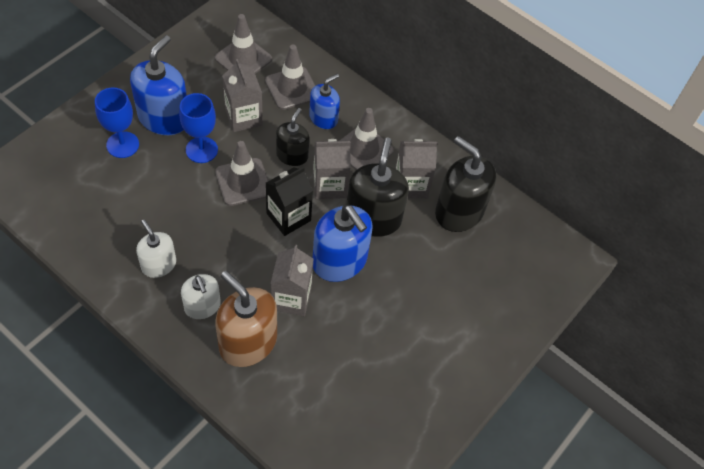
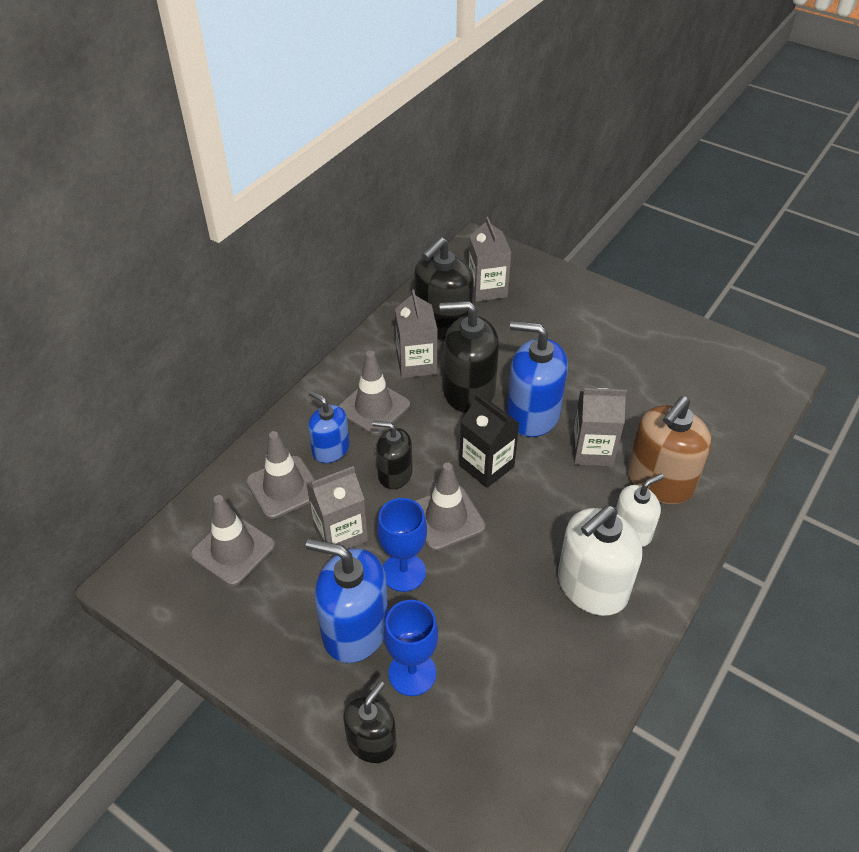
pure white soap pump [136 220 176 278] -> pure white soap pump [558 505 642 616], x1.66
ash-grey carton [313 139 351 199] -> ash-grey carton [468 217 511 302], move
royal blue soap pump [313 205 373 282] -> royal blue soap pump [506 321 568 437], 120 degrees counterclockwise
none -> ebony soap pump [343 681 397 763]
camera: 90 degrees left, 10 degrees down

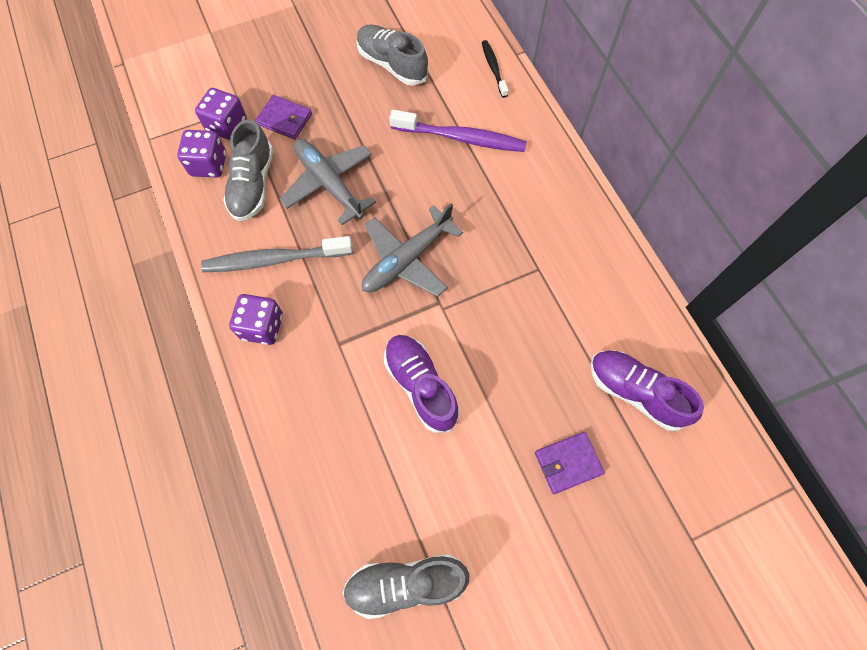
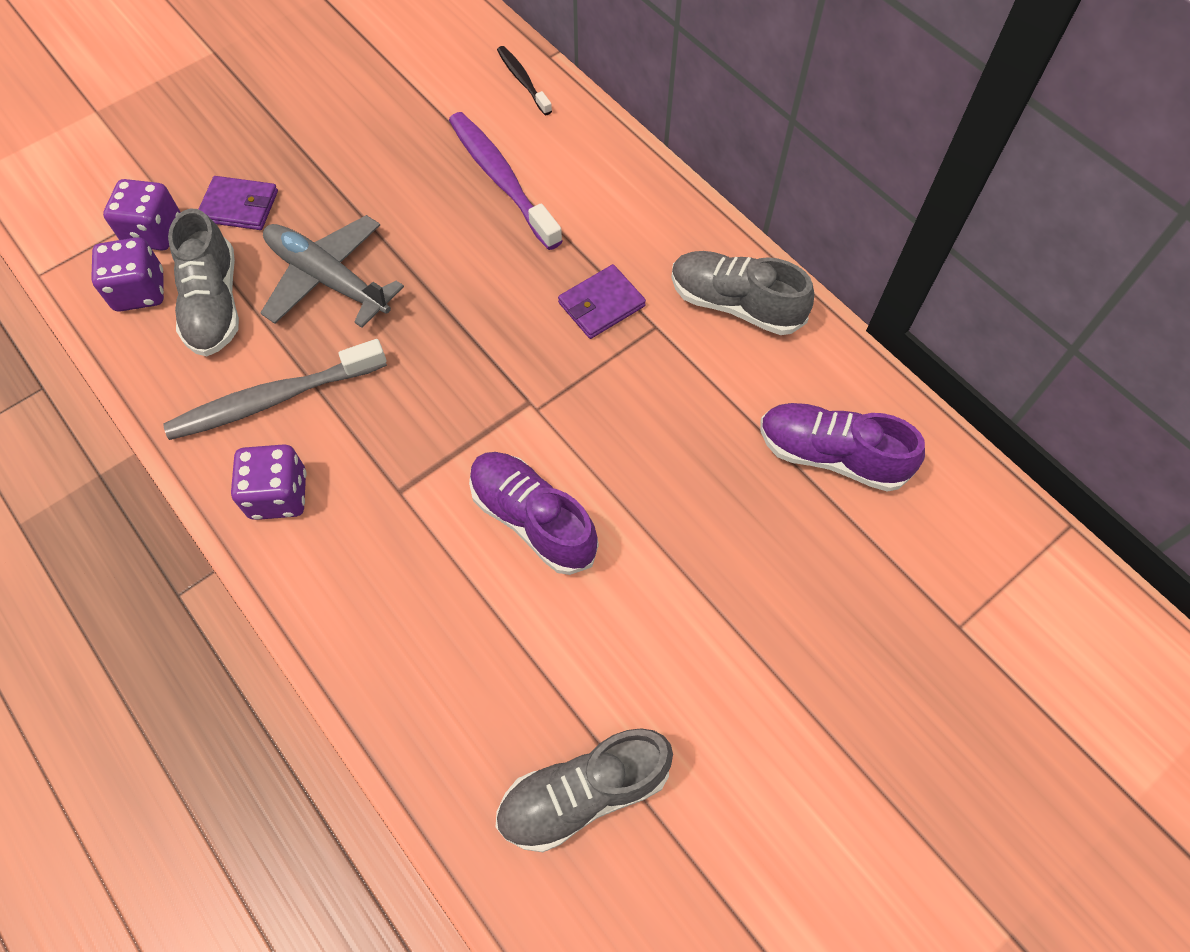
ash-grey sneaker [357 24 429 86] -> ash-grey sneaker [671 251 814 335], move
ash-grey toy plane [362 203 463 297] -> none
purple dental brush [389 110 527 152] -> purple dental brush [449 112 563 250], 120 degrees counterclockwise
purple wallet [535 432 605 494] -> purple wallet [558 264 646 339], move
camera: 15 degrees left, 5 degrees down

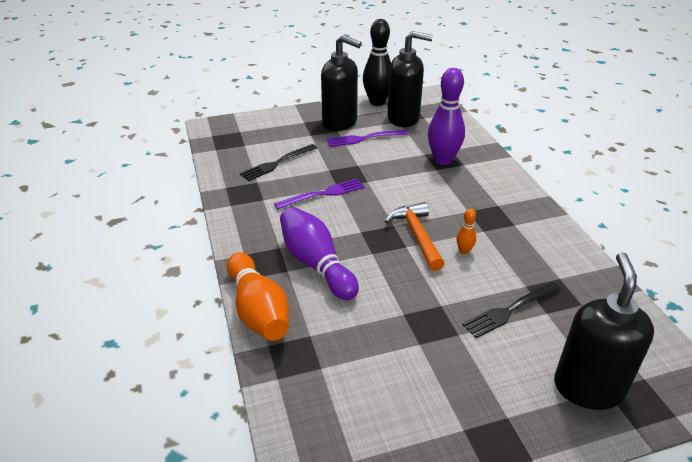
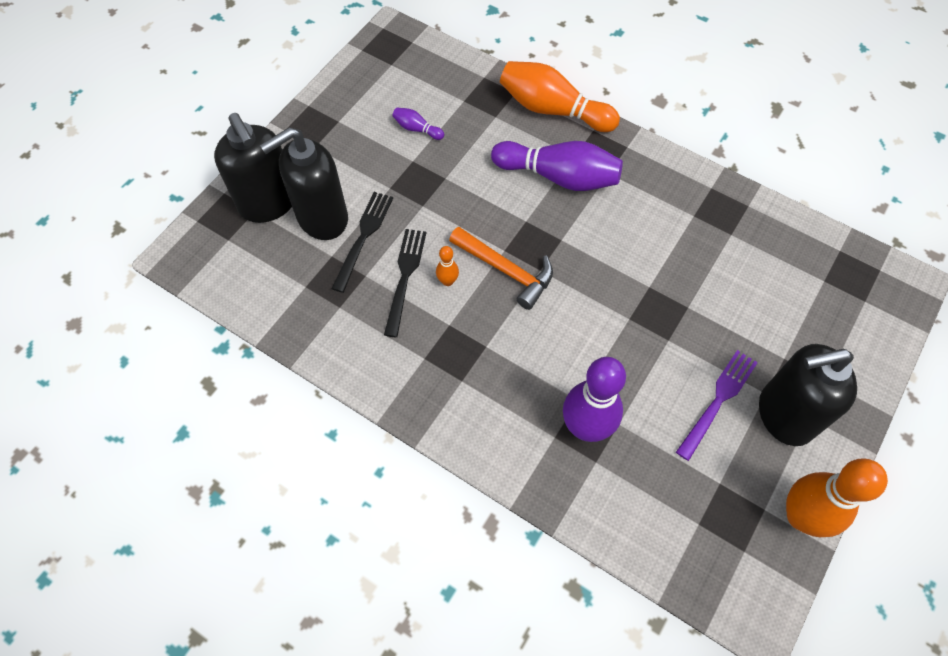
ebony fork [240 144 317 181] -> ebony fork [384 229 426 337], move
purple fork [274 178 365 209] -> none
ebony bowling pin [363 19 391 106] -> orange-coloured bowling pin [786 459 888 537]
ebony soap pump [387 31 433 127] -> ebony soap pump [260 127 348 240], move
none -> purple bowling pin [392 108 444 140]
camera: 140 degrees right, 25 degrees up

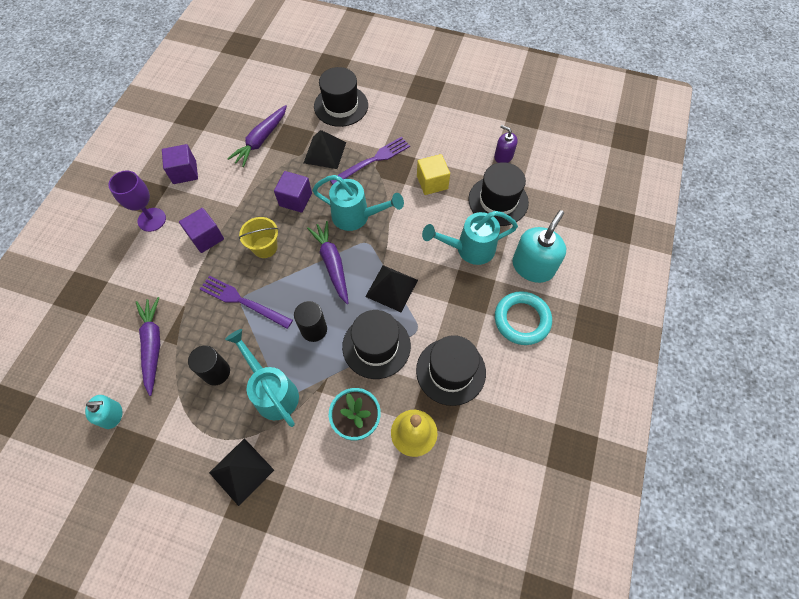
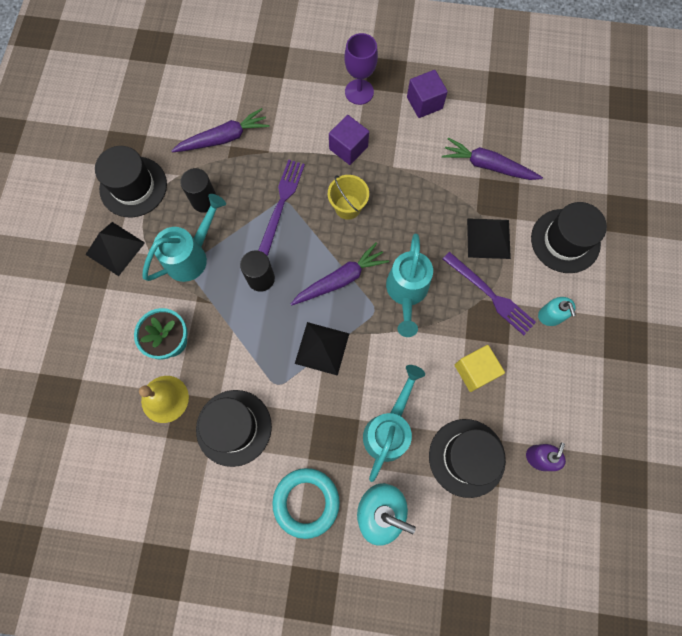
turquoise soap pump [85 395 122 429] -> turquoise soap pump [538 297 576 326], move
purple block [274 171 312 213] -> none
ebony tall hat [342 310 411 379] -> ebony tall hat [95 146 167 217], move
turquoise watering pot [422 211 518 265] -> turquoise watering pot [363 365 425 482], 45 degrees clockwise
camera: 80 degrees right, 10 degrees up

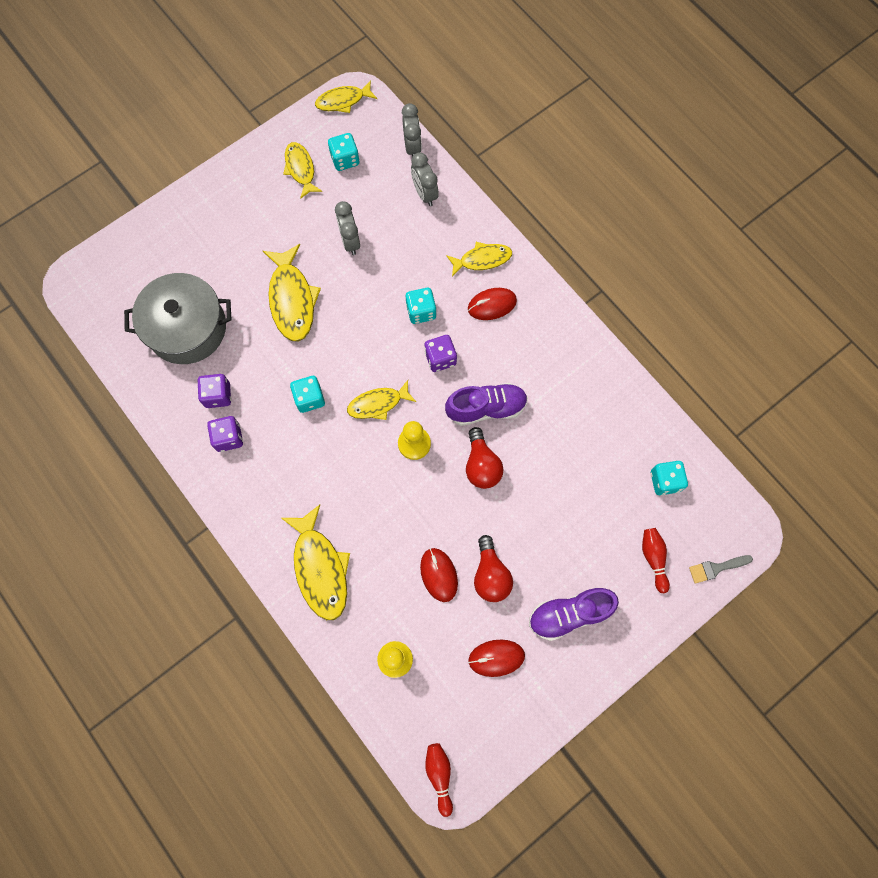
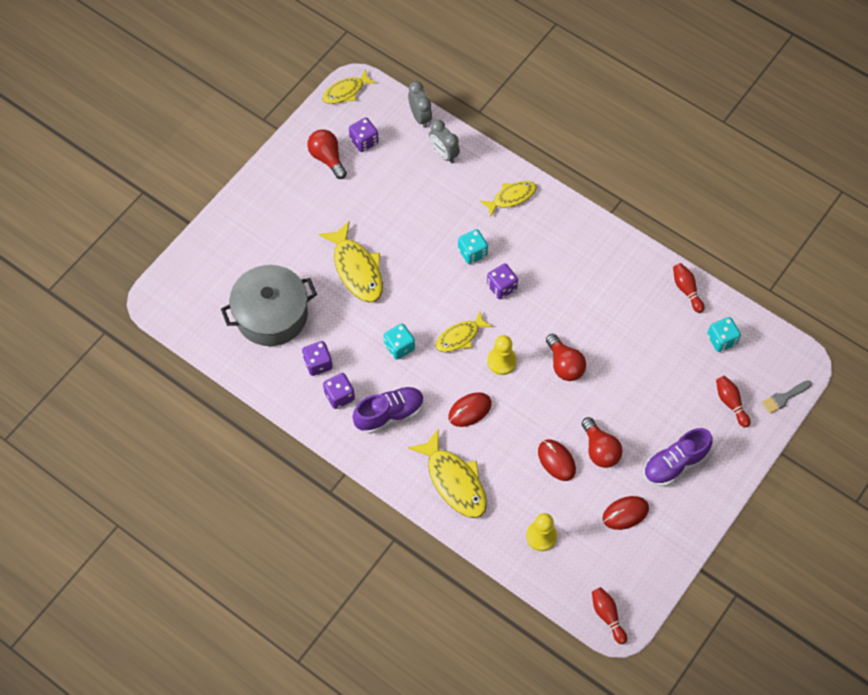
yellow fish figure [283 142 322 199] -> scarlet light bulb [307 129 347 179]
turquoise game die [328 133 359 171] -> purple game die [349 118 379 152]
ash-grey alarm clock [335 201 360 255] -> none
purple sneaker [445 383 528 426] -> purple sneaker [352 386 424 434], move
scarlet computer mouse [468 288 517 320] -> scarlet computer mouse [448 392 492 427], move
none -> scarlet bowling pin [673 263 704 313]
camera: 15 degrees left, 10 degrees down

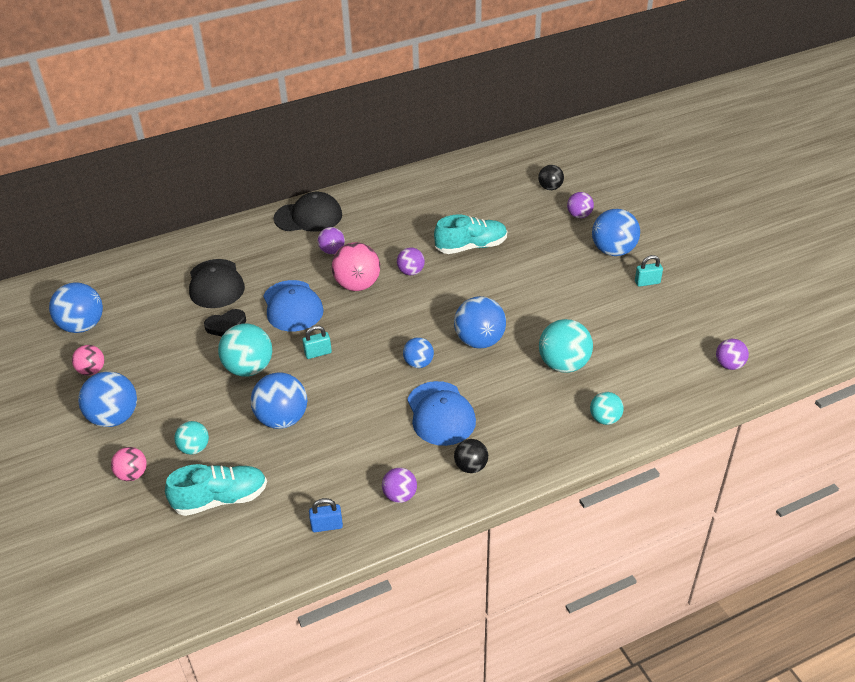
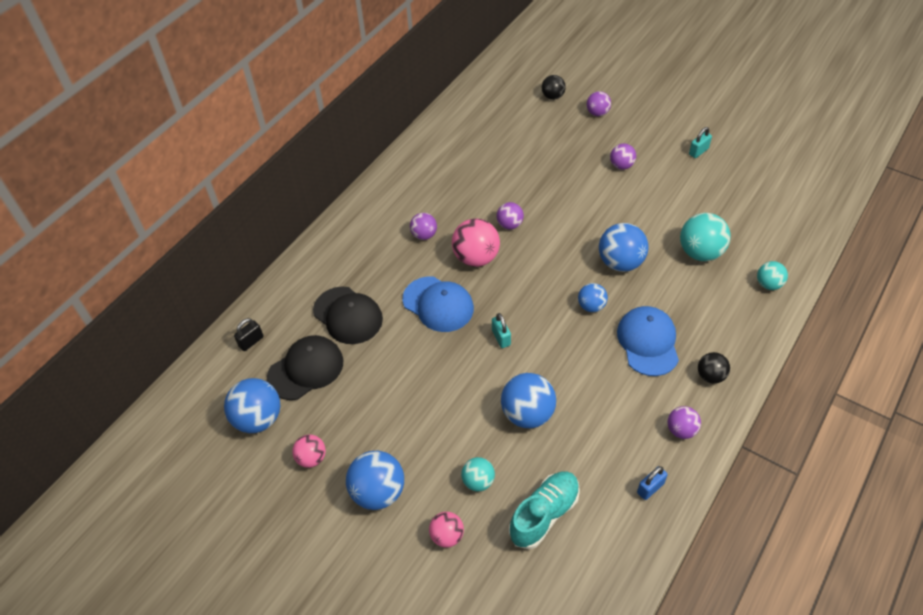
ebony love heart [204 309 246 336] -> none
turquoise play ball [218 323 272 377] -> none
ebony peaked cap [274 192 342 232] -> ebony peaked cap [267 335 343 400], move
turquoise lock [302 325 332 359] -> turquoise lock [492 313 511 348], 60 degrees counterclockwise
royal blue peaked cap [407 381 476 446] -> royal blue peaked cap [617 306 679 376], 135 degrees counterclockwise
turquoise sneaker [434 215 507 254] -> none
royal blue play ball [592 209 640 256] -> none
purple play ball [716 339 749 370] -> purple play ball [610 143 636 170], move
none -> ebony lock [234 318 264 351]
camera: 30 degrees left, 10 degrees up

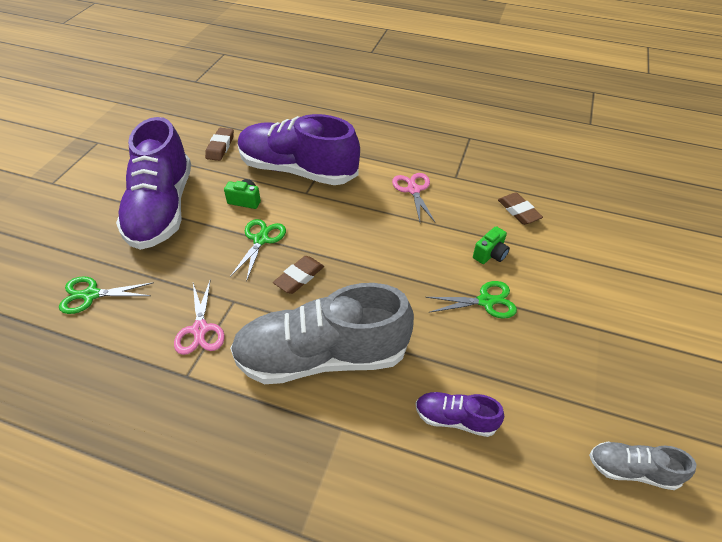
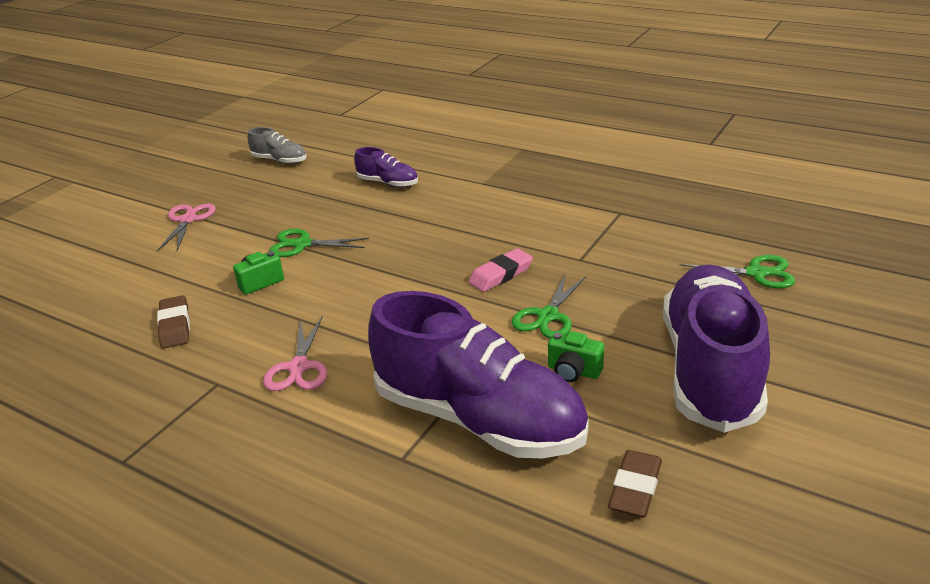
pink shears [174 279 225 355] -> pink shears [157 204 216 251], move
ash-grey sneaker [230 283 414 384] -> none
russet pencil eraser [273 256 324 294] -> pink pencil eraser [469 248 533 292]
camera: 165 degrees left, 15 degrees down

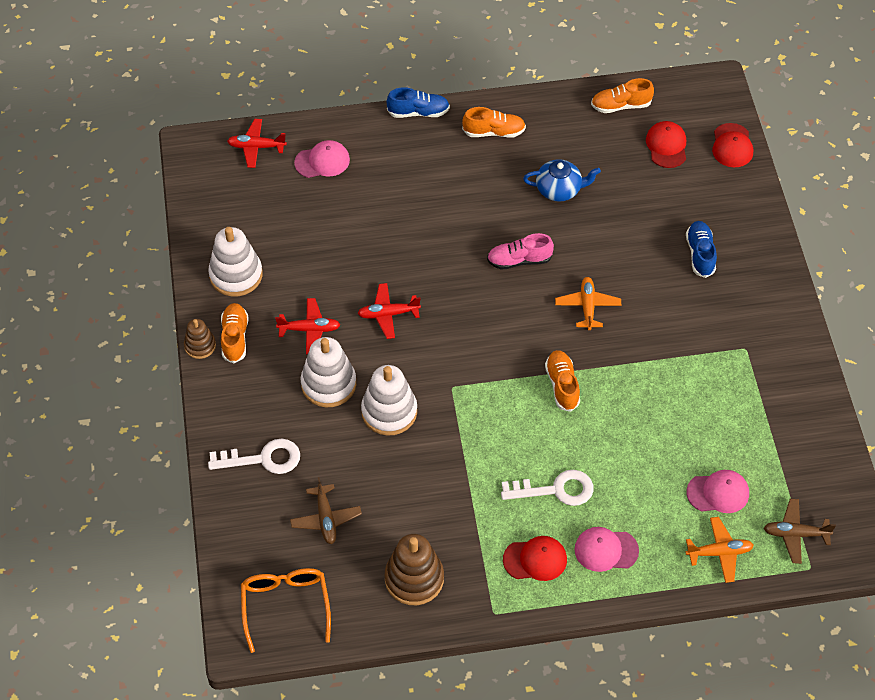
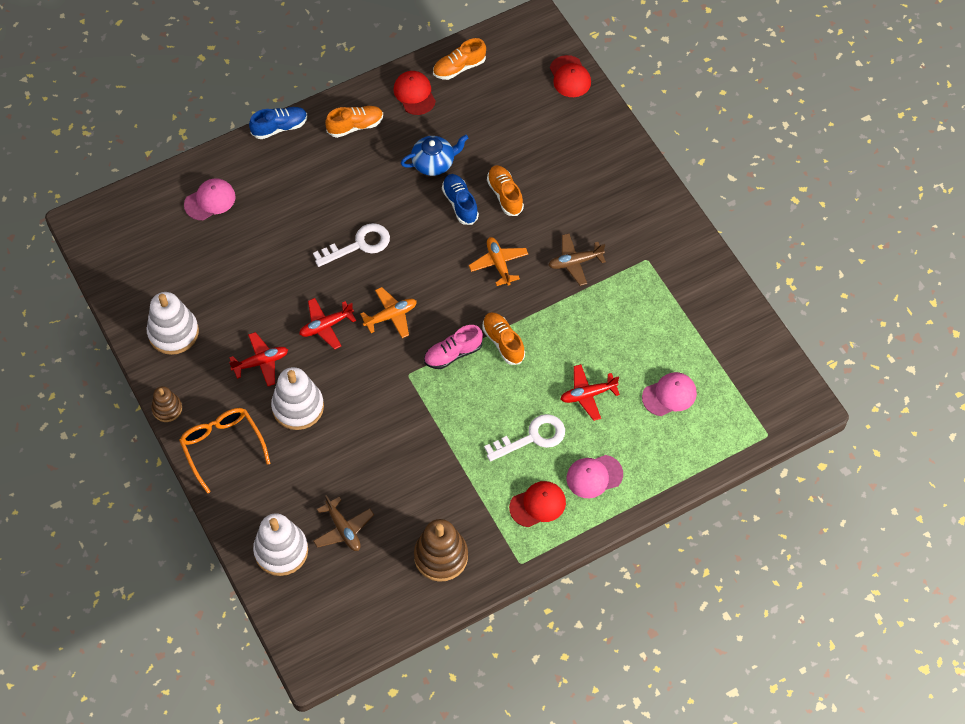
pure white door key [208 439 300 474] -> pure white door key [313 223 390 267], move
orange-coloured sneaker [221 303 248 363] -> orange-coloured sneaker [487 165 524 216], move
scarlet toy plane [227 119 287 168] -> scarlet toy plane [561 364 620 421], move
orange-coloured eyeglasses [241 568 331 653] -> orange-coloured eyeglasses [179 408 270 494], move
pure white ring stacker [361 365 417 436] -> pure white ring stacker [253 513 308 576], move
pink sneaker [487 233 554 269] -> pink sneaker [424 325 483 369], move
scarlet peaked cap [646 121 686 168] -> scarlet peaked cap [394 71 436 115], move
orange-coloured toy plane [685 517 754 583] -> orange-coloured toy plane [360 287 417 338], move
royal blue sneaker [686 221 717 278] -> royal blue sneaker [442 174 479 225], move
russet toy plane [764 499 836 564] -> russet toy plane [549 233 606 286], move
camera: 20 degrees left, 5 degrees up

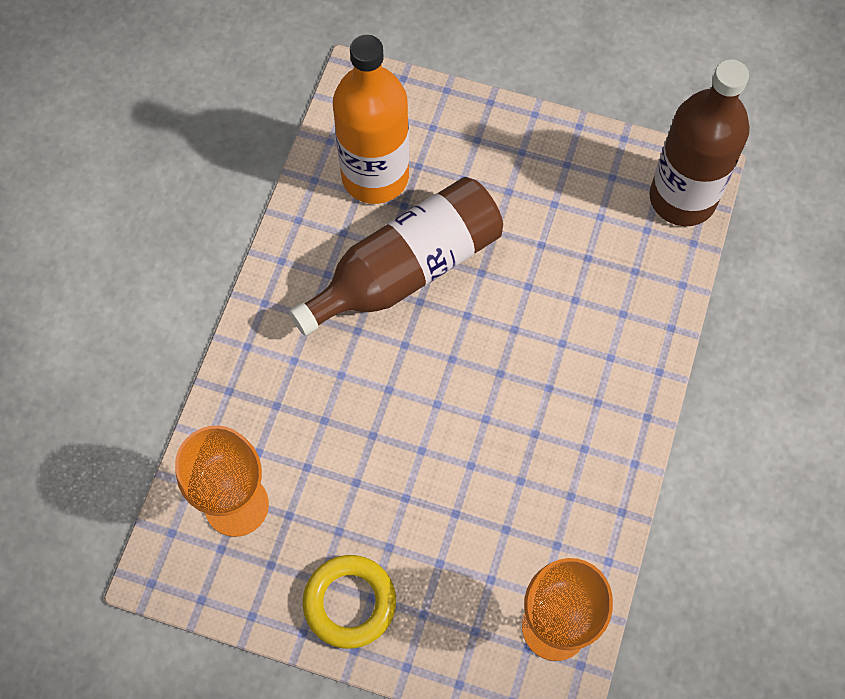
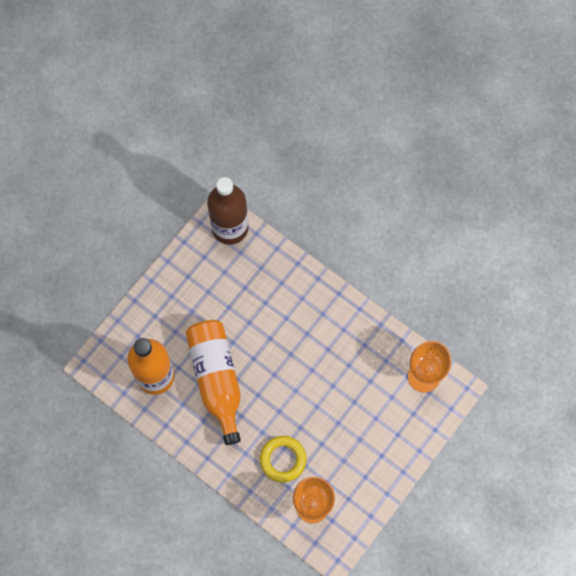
russet drink bottle [289 177 503 336] -> orange-coloured drink bottle [185 320 241 445]
yellow hoop [303 555 396 649] -> yellow hoop [260 436 306 482], move
camera: 70 degrees left, 5 degrees up

